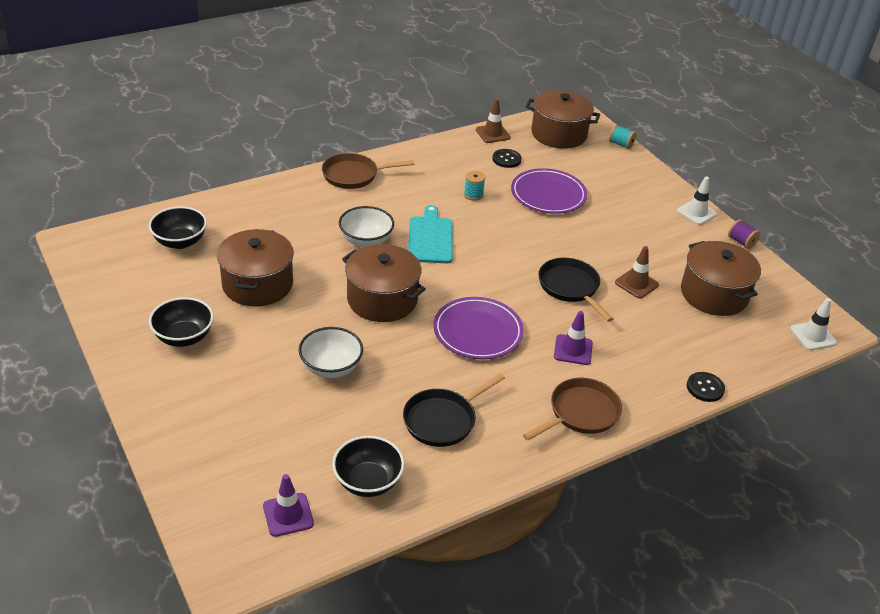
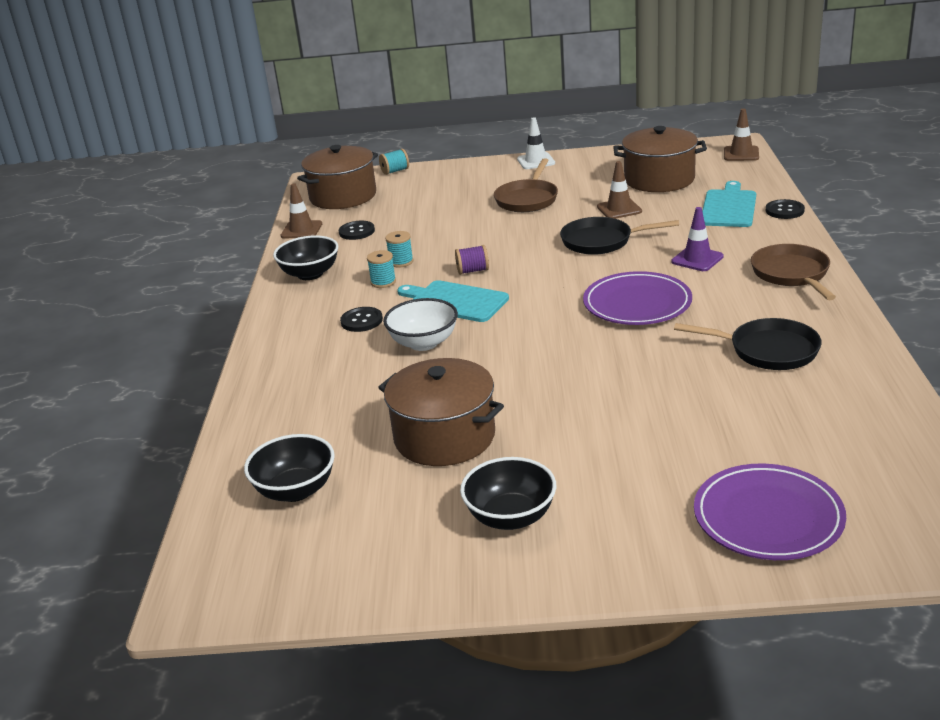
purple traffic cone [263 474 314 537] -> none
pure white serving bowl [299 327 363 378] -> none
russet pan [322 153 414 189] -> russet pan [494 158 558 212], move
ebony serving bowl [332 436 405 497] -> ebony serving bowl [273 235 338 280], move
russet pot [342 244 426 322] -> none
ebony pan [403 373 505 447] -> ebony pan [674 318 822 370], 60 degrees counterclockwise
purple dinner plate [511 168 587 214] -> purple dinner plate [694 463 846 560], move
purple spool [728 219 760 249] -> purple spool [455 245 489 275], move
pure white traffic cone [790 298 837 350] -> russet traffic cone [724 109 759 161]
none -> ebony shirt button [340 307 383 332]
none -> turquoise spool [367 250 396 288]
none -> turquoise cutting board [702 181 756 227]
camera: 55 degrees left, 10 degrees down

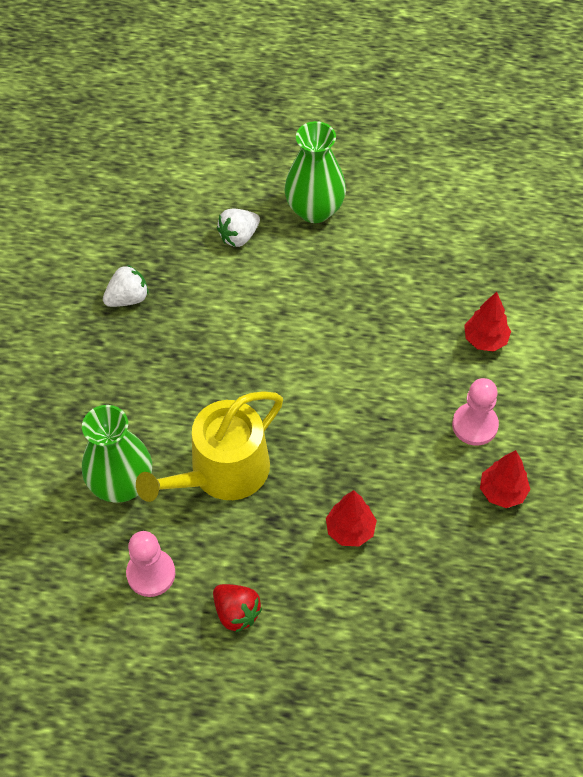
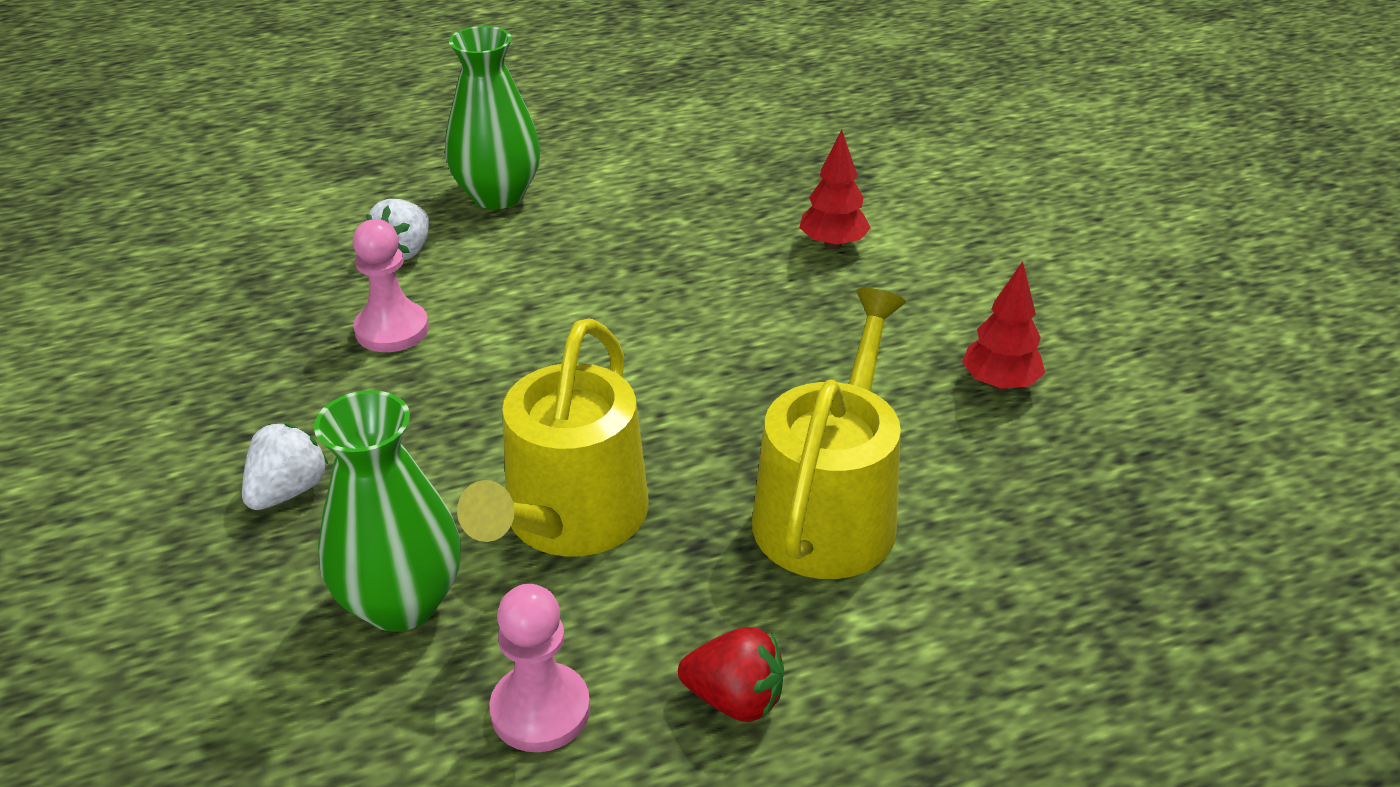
pure white toy strawberry [103 265 149 307] -> pure white toy strawberry [242 424 329 510], move
scarlet fir tree [326 490 377 546] -> yellow watering pot [752 288 906 579]
pink chess pawn [452 378 499 446] -> pink chess pawn [353 219 429 352], move
camera: 30 degrees left, 20 degrees down

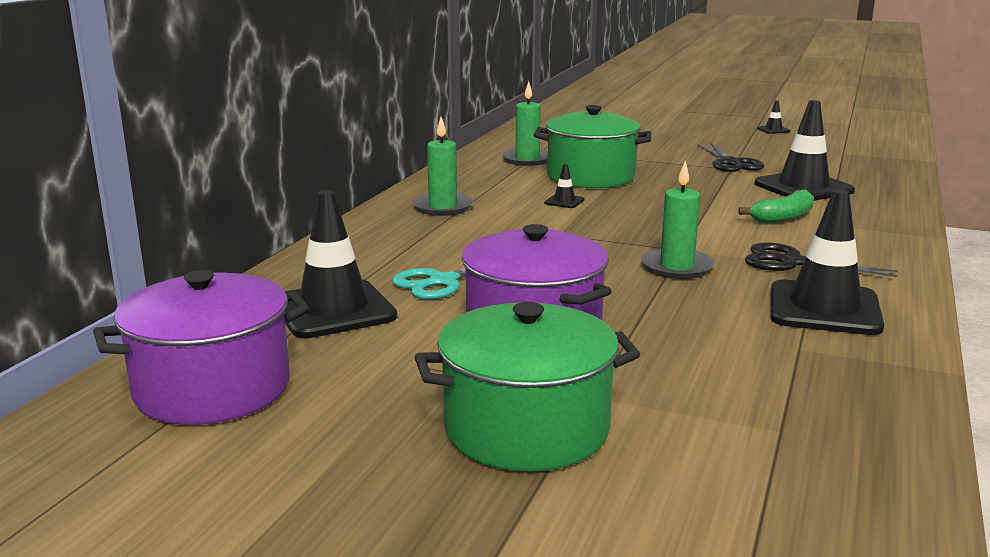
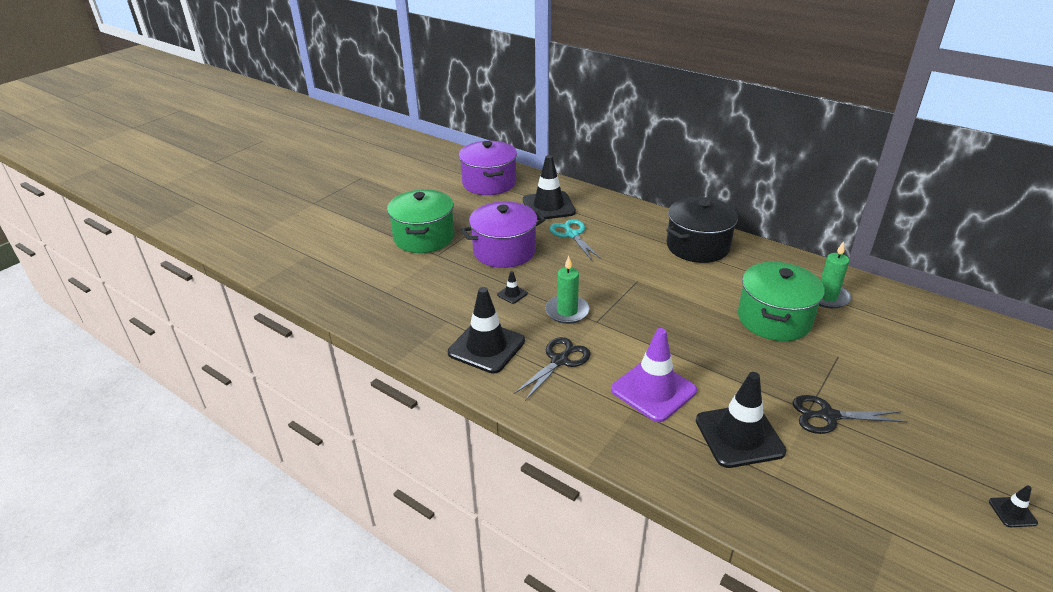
green wax candle [412 117 473 216] -> ebony pot [666 197 738 263]
ebony traffic cone [544 164 584 208] -> ebony traffic cone [497 271 528 304], move
green banana fruit [738 190 814 223] -> purple traffic cone [611 328 697 422]
camera: 105 degrees right, 15 degrees up

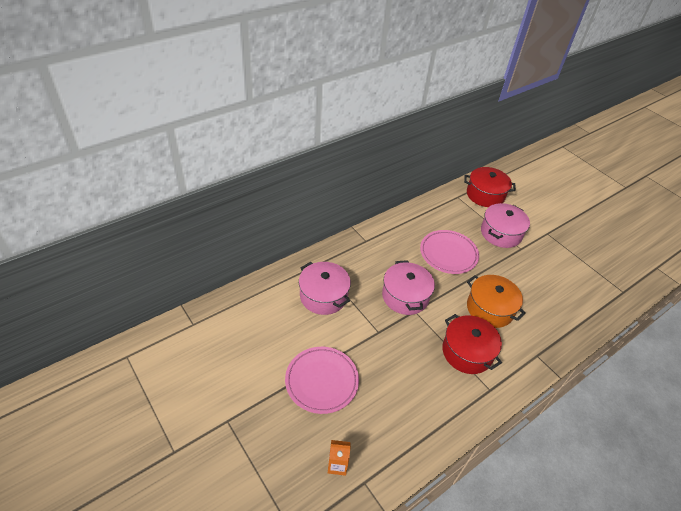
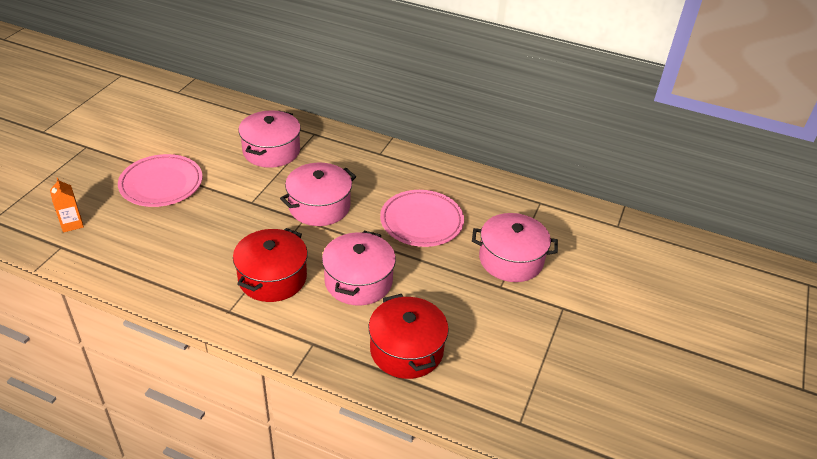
scarlet pot [464 167 516 207] -> scarlet pot [369 294 449 379], move
orange-coloured pot [467 275 526 328] -> pink pot [322 231 396 305]
camera: 60 degrees right, 5 degrees down

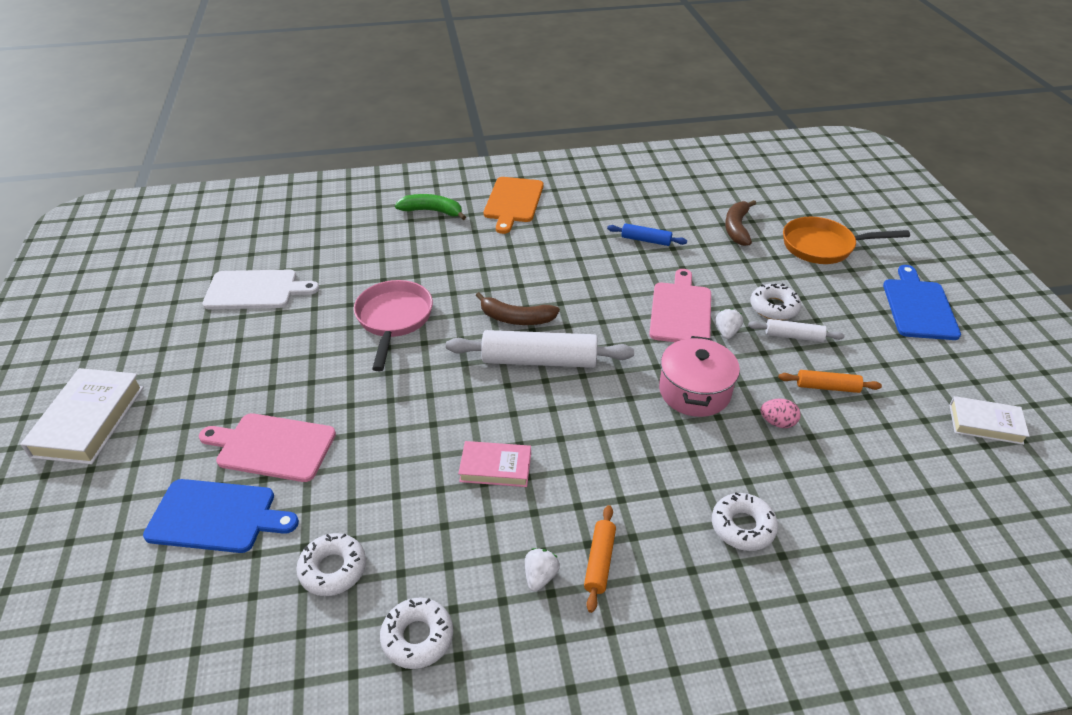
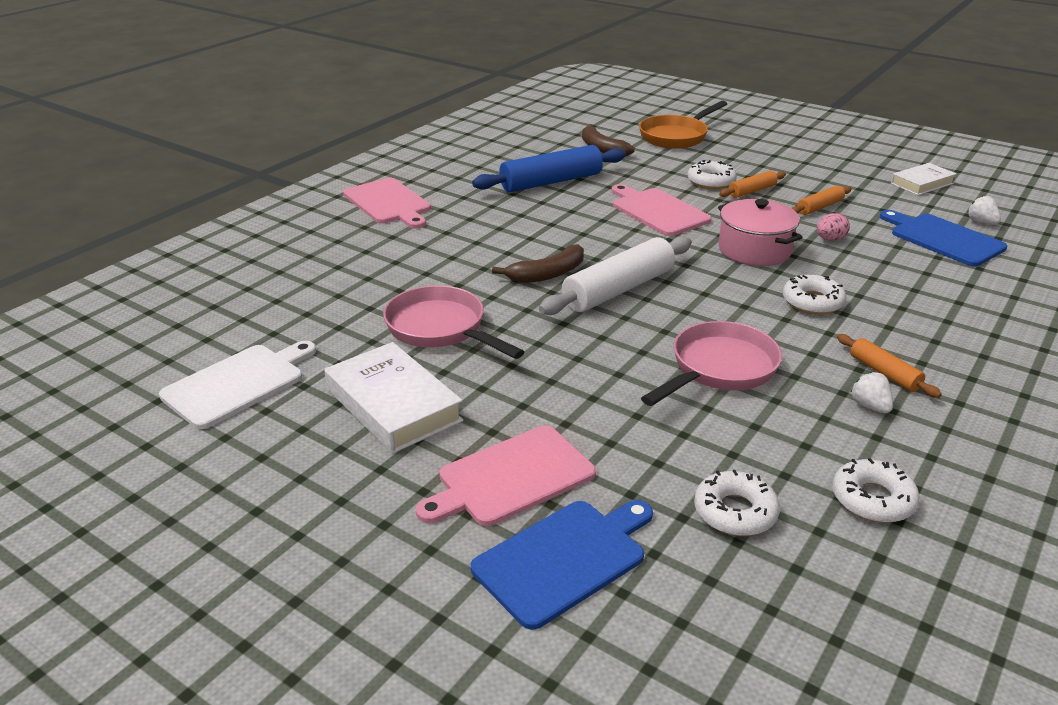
pure white hardback [20 368 144 464] -> pure white hardback [324 342 463 453], move
green banana fruit [395 194 466 220] -> none
pink hardback [458 441 531 487] -> pink pan [641 321 782 406]
orange-coloured cutting board [484 177 543 234] -> pink cutting board [343 178 431 228]
royal blue dough roller [607 223 687 246] -> royal blue dough roller [472 145 626 192], x1.94
pure white donut [712 492 778 551] -> pure white donut [783 275 846 314], move
pure white toy strawberry [716 308 743 339] -> pure white toy strawberry [967 195 1001 224], move
pure white dough roller [748 319 845 342] -> orange-coloured dough roller [719 171 786 198]
royal blue cutting board [883 265 961 340] -> royal blue cutting board [880 210 1007 266], move
camera: 45 degrees left, 10 degrees down

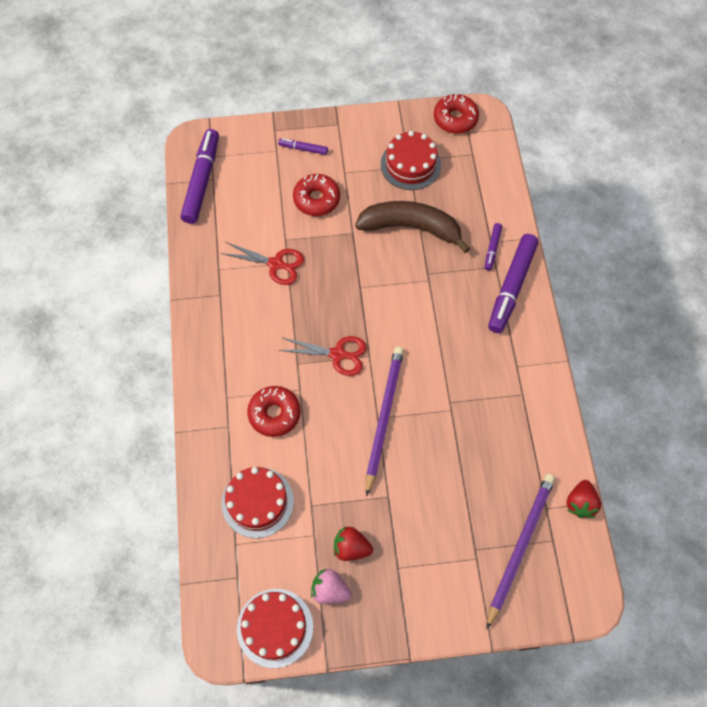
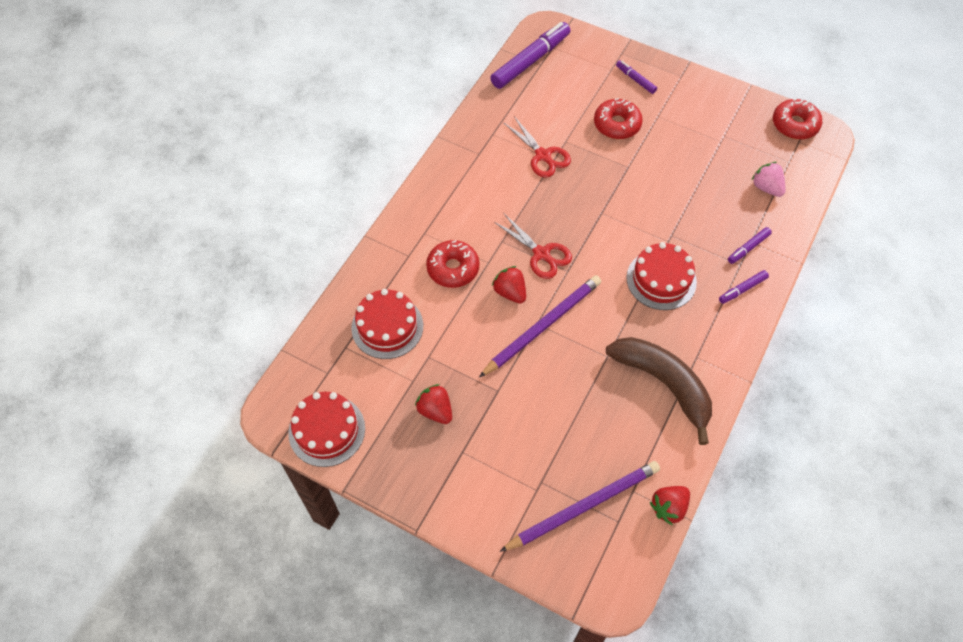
pink toy strawberry [311 569 352 604] -> pink toy strawberry [752 162 785 197], move
russet banana fruit [355 201 470 253] -> russet banana fruit [606 337 712 445], move
scarlet cake [381 131 441 190] -> scarlet cake [626 242 697 310], move
purple marker pen [488 234 538 333] -> purple marker pen [719 270 769 304], x0.48
none -> scarlet toy strawberry [492 266 526 304]
camera: 35 degrees right, 5 degrees down

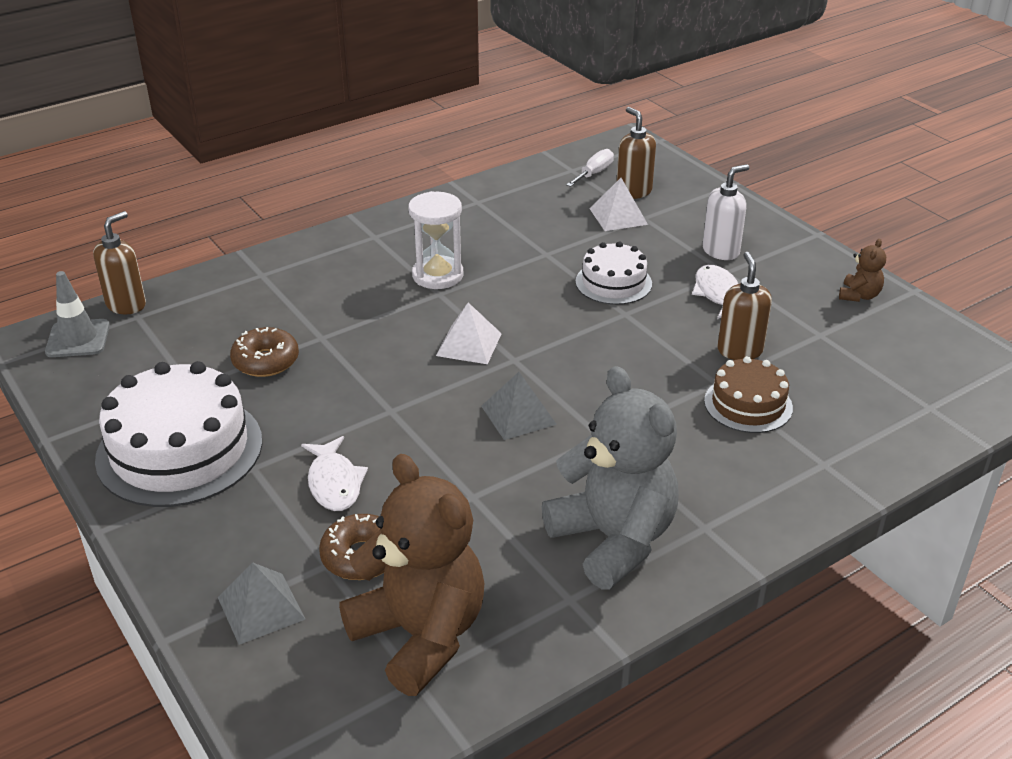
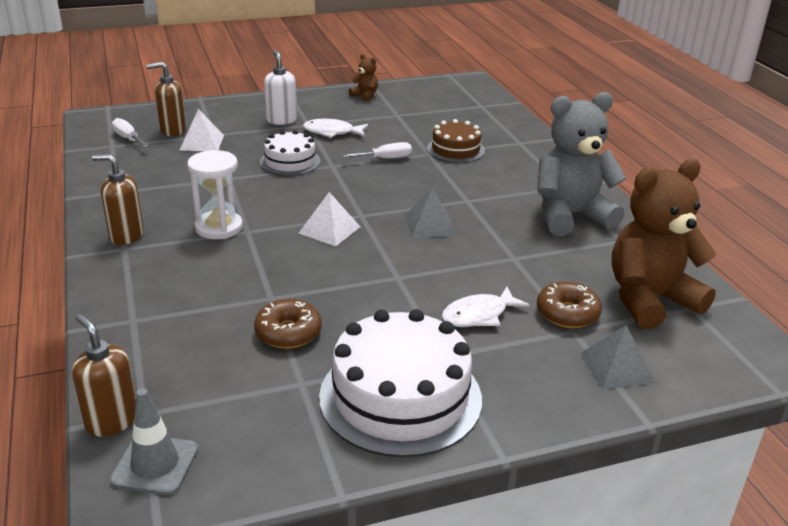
pure white fish figure [301 436 368 511] -> pure white fish figure [442 287 530 327], 150 degrees clockwise
russet soap pump [717 252 772 360] -> russet soap pump [92 154 144 245], move
none -> pure white flat screwdriver [342 142 412 159]
camera: 75 degrees left, 5 degrees down

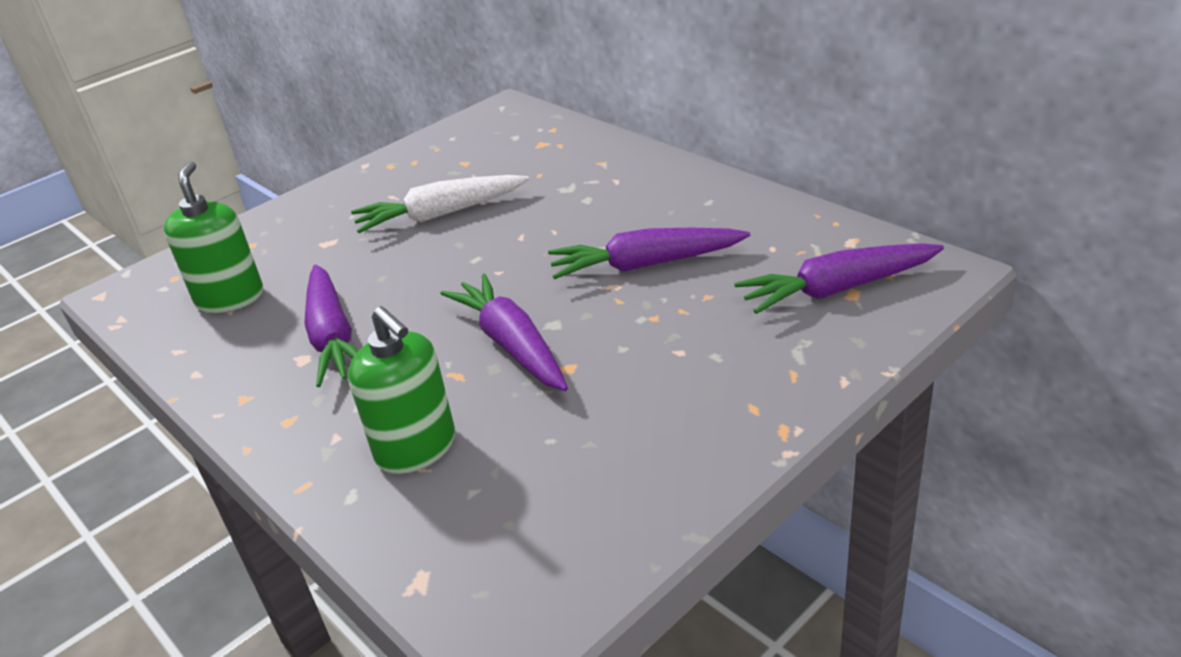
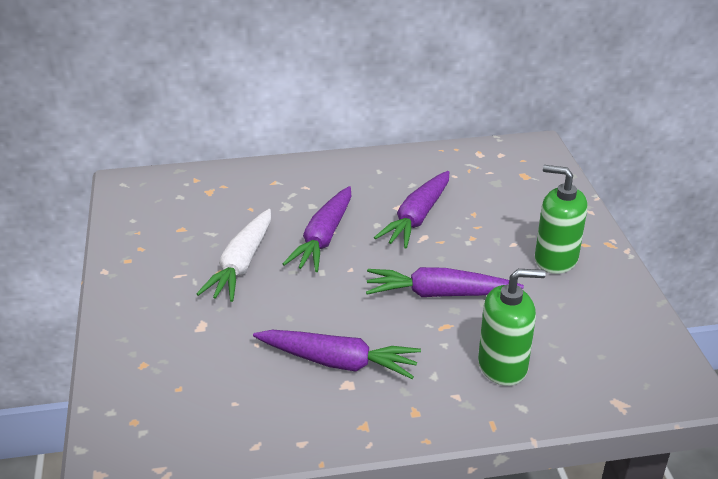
green soap pump [164 161 263 313] -> green soap pump [535 165 587 274], move
purple toy carrot [734 243 944 314] -> purple toy carrot [283 186 352 272], move
camera: 60 degrees left, 0 degrees up

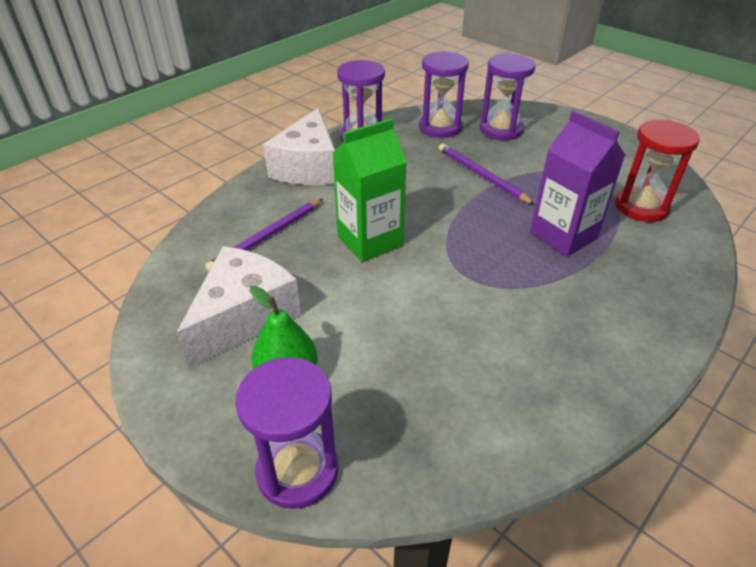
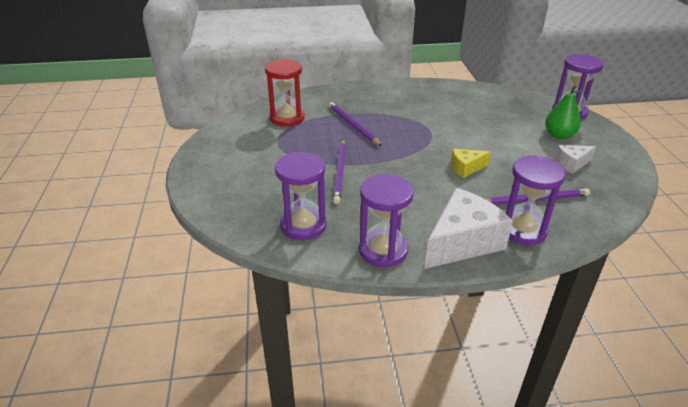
pure white cheese [177 246 301 368] -> pure white cheese [555 145 596 174], x0.51
green carton [332 118 407 262] -> yellow cheese [451 149 491 178]
purple sand timer [480 54 536 140] -> purple sand timer [506 156 566 245], move
purple carton [530 111 625 257] -> purple lead pencil [329 102 382 146]
camera: 140 degrees left, 5 degrees down

